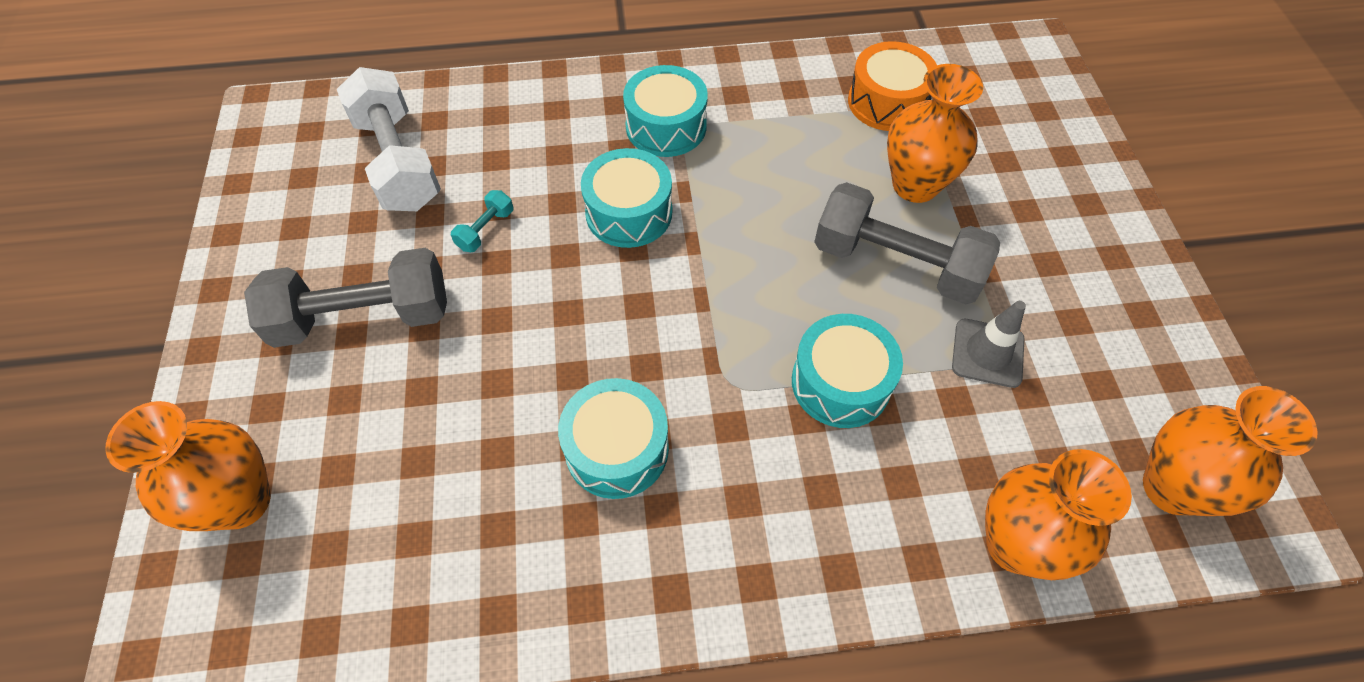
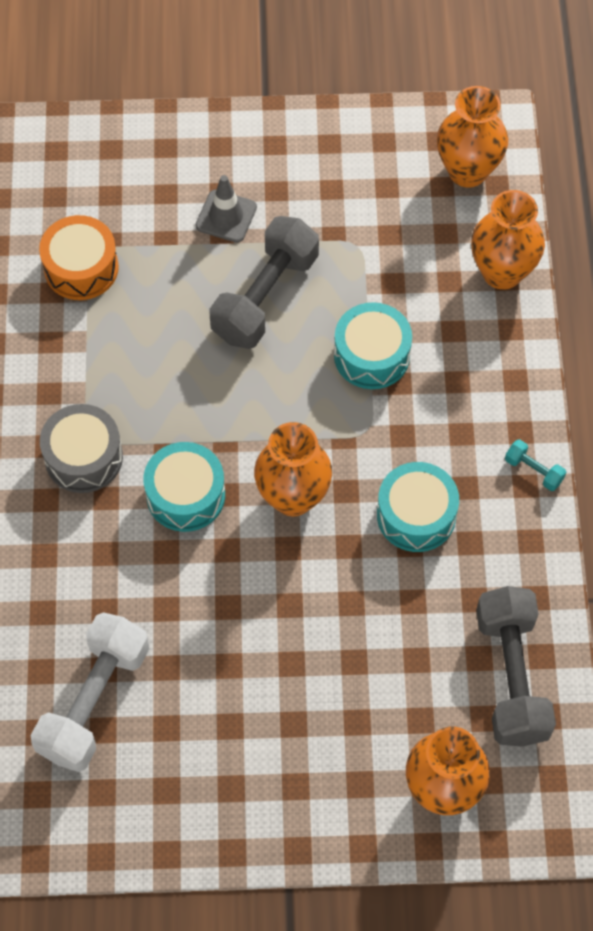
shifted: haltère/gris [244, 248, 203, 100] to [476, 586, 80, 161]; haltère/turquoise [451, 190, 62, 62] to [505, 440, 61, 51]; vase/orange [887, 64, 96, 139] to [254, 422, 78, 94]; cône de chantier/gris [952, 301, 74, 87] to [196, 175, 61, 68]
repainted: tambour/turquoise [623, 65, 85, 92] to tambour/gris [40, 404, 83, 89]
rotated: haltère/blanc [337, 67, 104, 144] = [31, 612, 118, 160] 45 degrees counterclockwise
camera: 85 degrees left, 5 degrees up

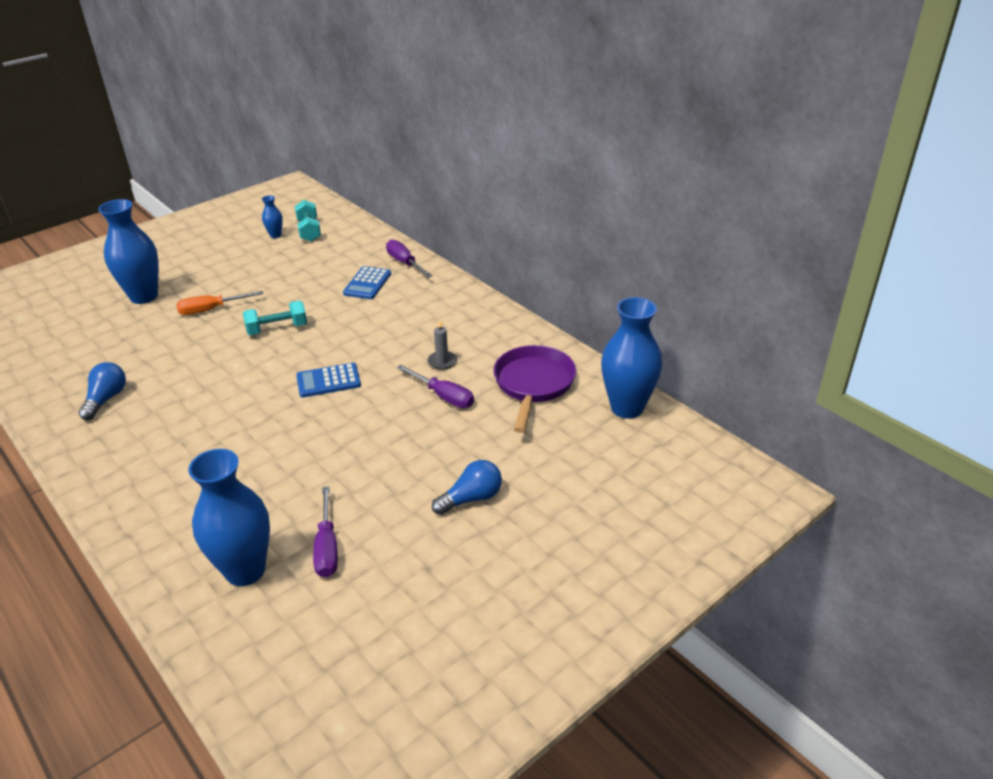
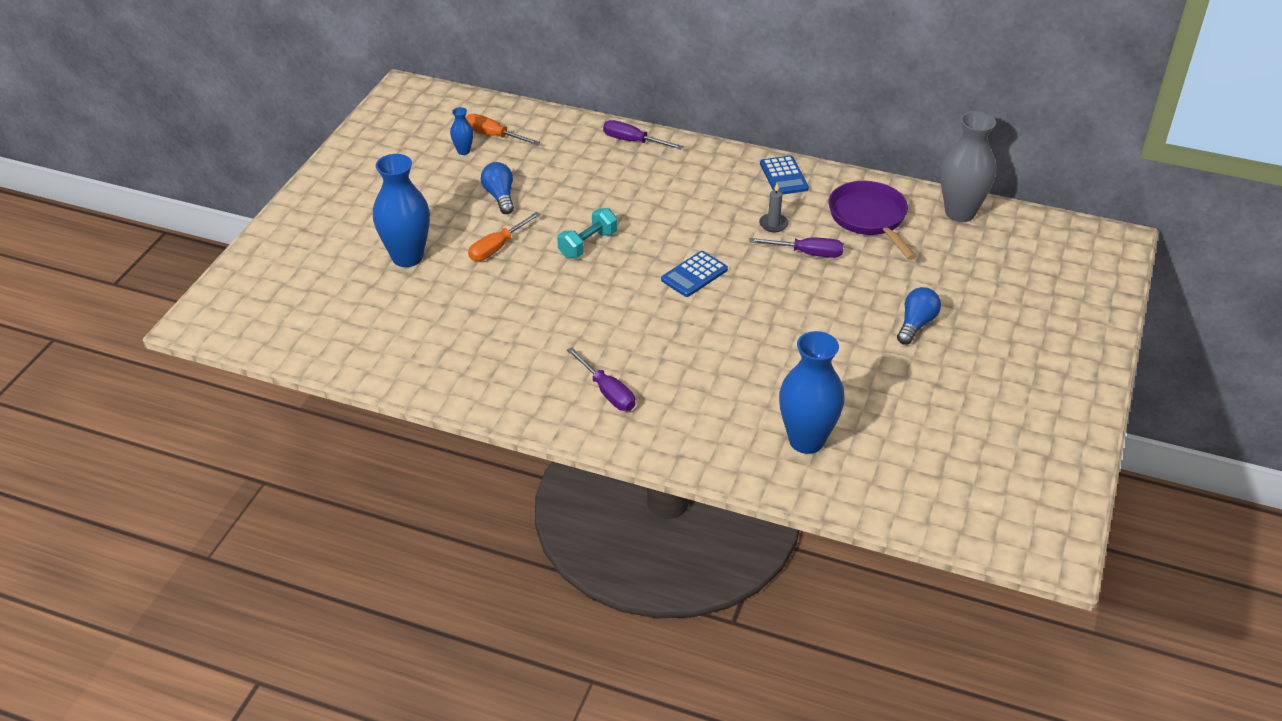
shifted: ampoule/bleu [79, 362, 47, 58] to [481, 162, 33, 52]; tournevis/violet [313, 486, 25, 92] to [567, 347, 68, 64]; calculatrice/bleu [343, 266, 48, 33] to [760, 156, 49, 39]
swapped: haltère/turquoise [295, 200, 26, 42] to tournevis/orange [466, 114, 74, 31]
repainted: vase/bleu [601, 297, 61, 122] to vase/gris [941, 111, 55, 111]
camera: 30 degrees left, 5 degrees up

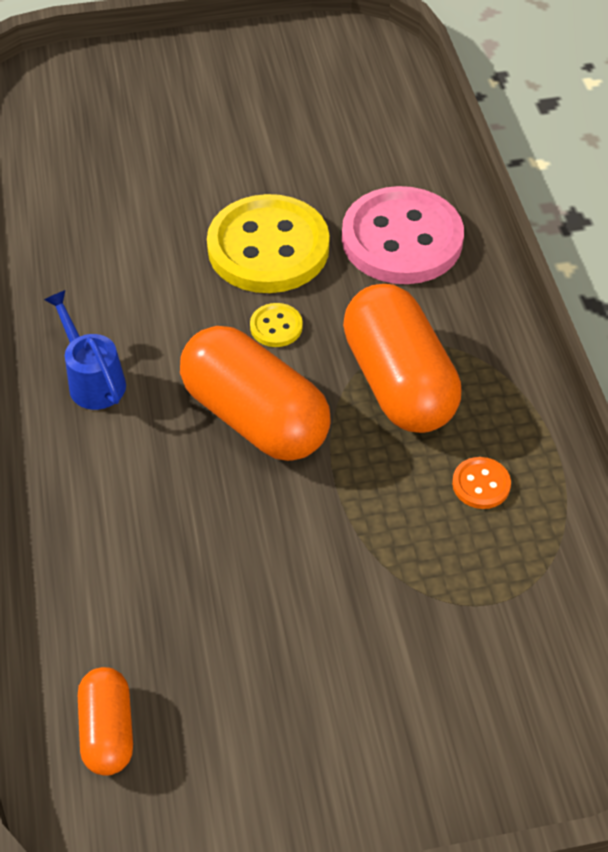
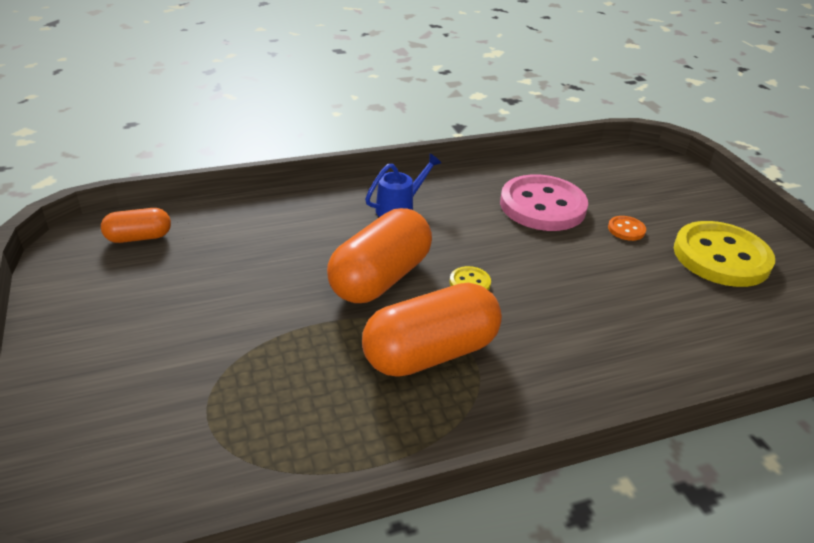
shifted: bouton/jaune [207, 194, 123, 99] to [674, 221, 101, 66]; bouton/rose [342, 186, 122, 98] to [500, 174, 88, 57]; bouton/orange [452, 457, 59, 52] to [608, 216, 38, 25]
camera: 80 degrees right, 15 degrees down

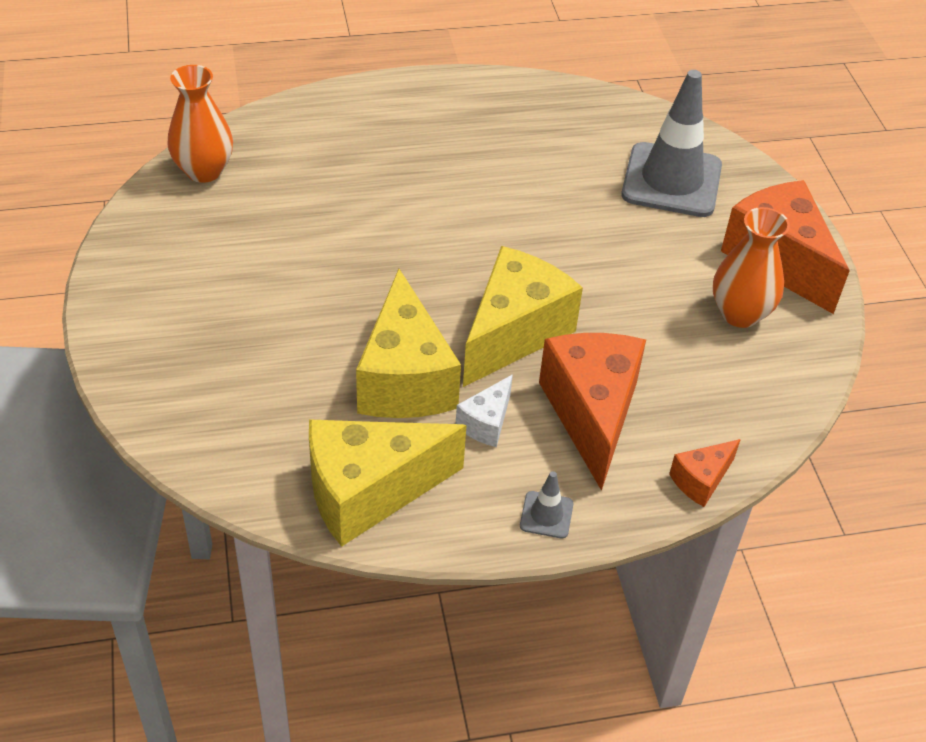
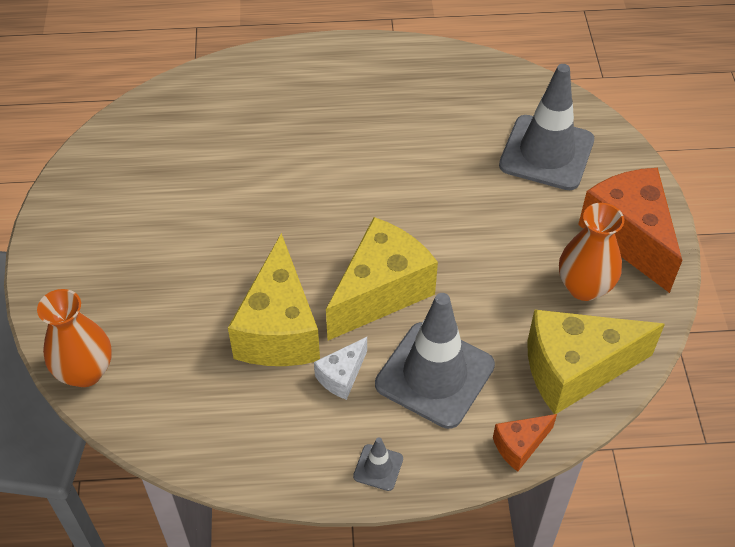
shifted: vase/orange [168, 65, 65, 118] to [37, 289, 75, 98]; fromage/jaune [309, 419, 158, 128] to [527, 309, 138, 105]
swapped: fromage/orange [539, 333, 107, 158] to cône de chantier/gris [375, 293, 120, 136]
camera: 10 degrees right, 5 degrees up

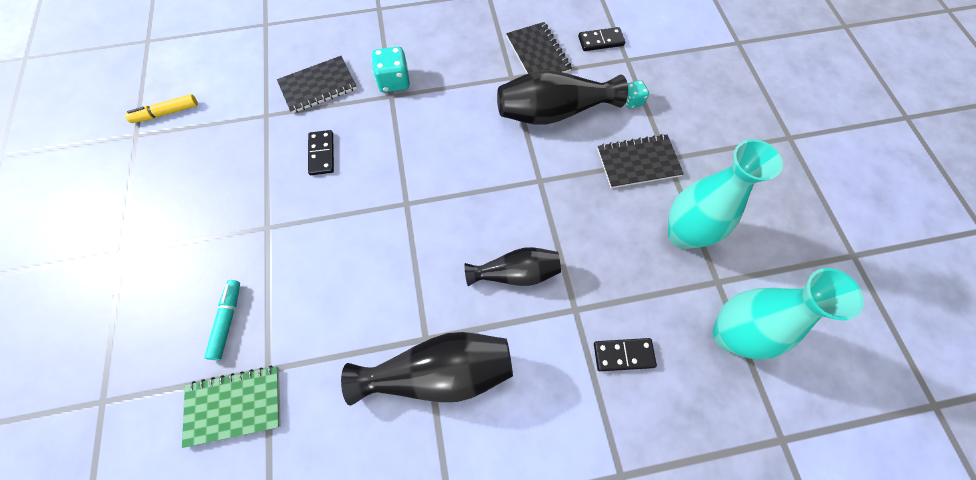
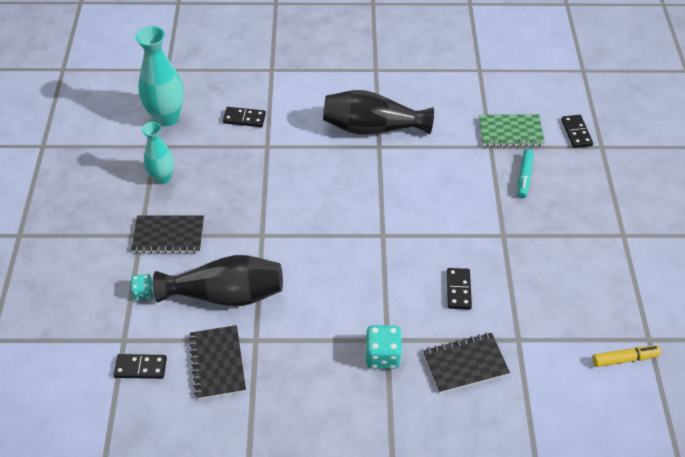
gone: vase/noir [465, 247, 96, 39]
new: domino/noir [561, 115, 32, 33]
scaled: vase/turquoise [668, 139, 115, 110] = [142, 122, 32, 62] x0.64
camera: 170 degrees left, 15 degrees down

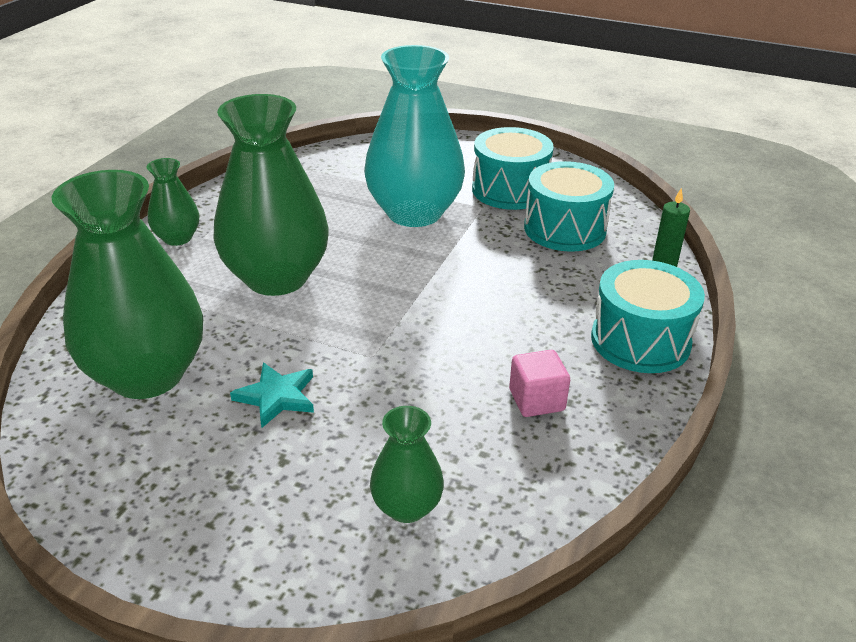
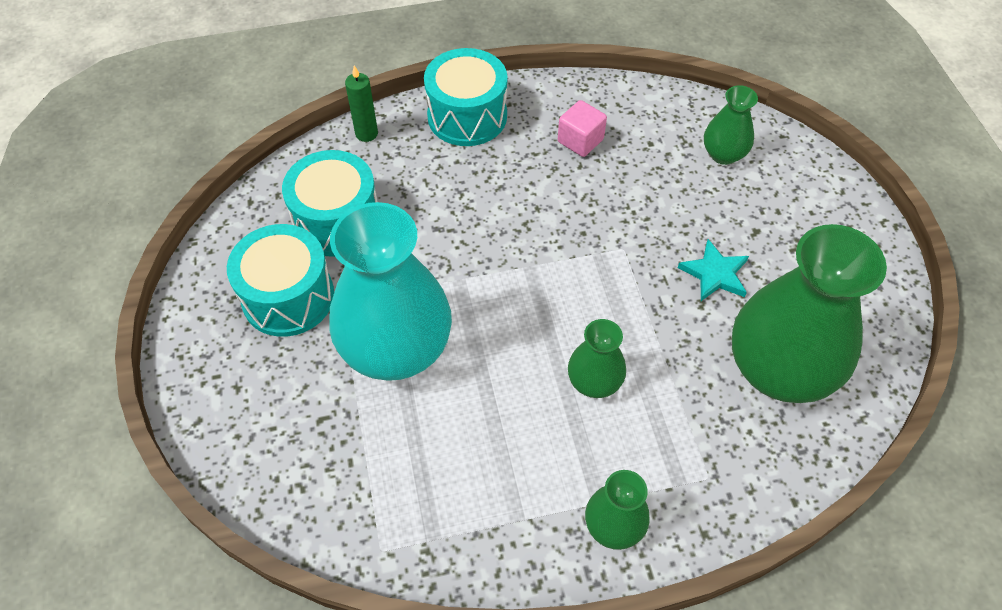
scaled: vase/vert [213, 94, 116, 202] = [568, 319, 58, 79] x0.48
camera: 125 degrees left, 20 degrees up

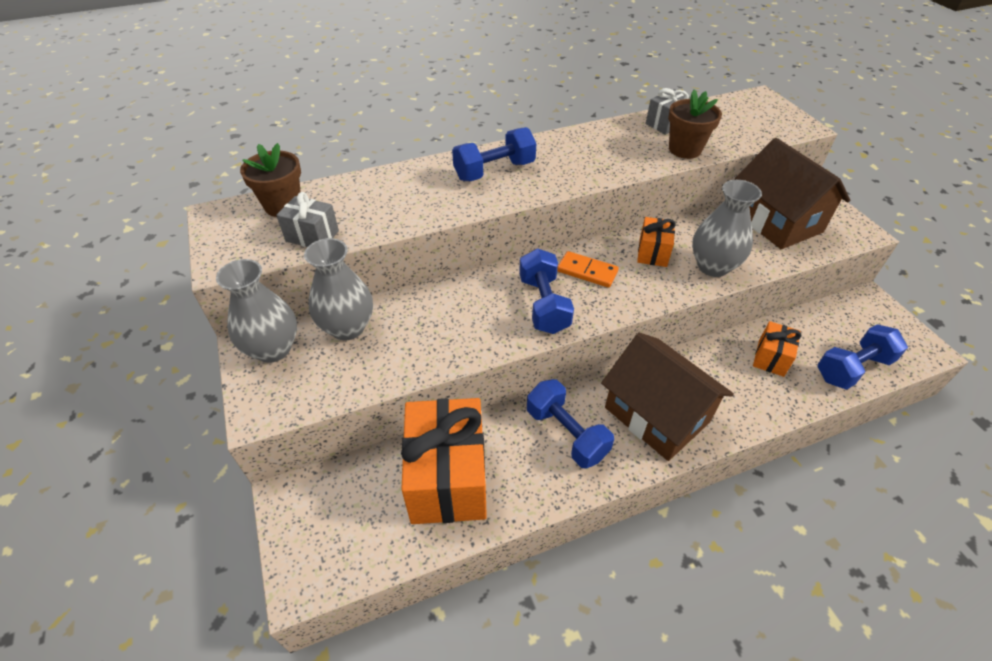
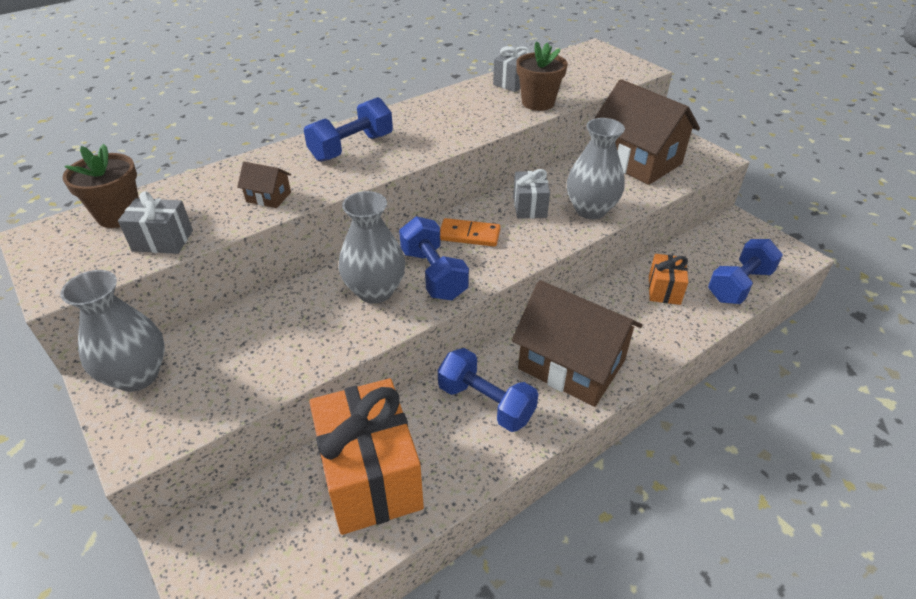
new: maison/marron [237, 162, 54, 46]
shifted: vase/gris [304, 238, 69, 102] to [339, 191, 66, 113]
repainted: cadeau/orange [637, 217, 39, 50] to cadeau/gris [513, 169, 37, 49]
camera: 15 degrees left, 5 degrees down

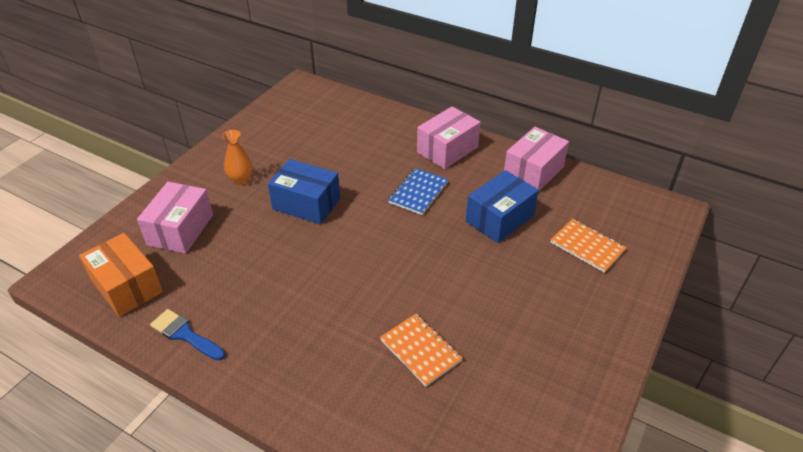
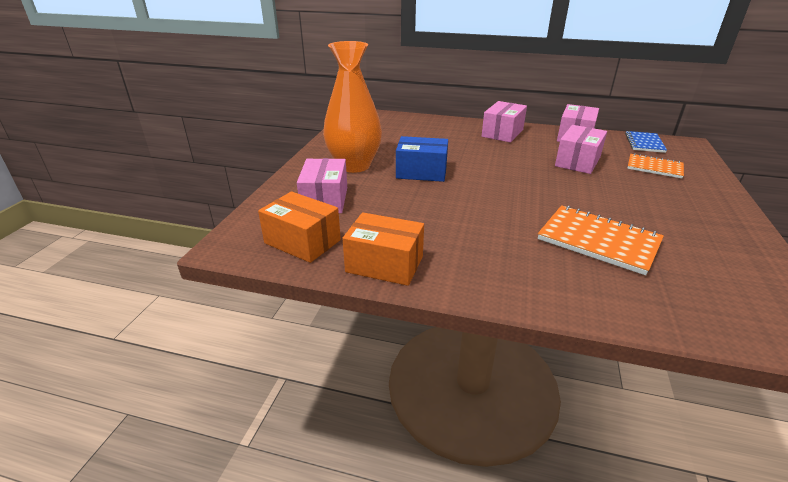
shifted: carnet/bleu [388, 168, 60, 47] to [625, 131, 42, 22]
swapped: pinceau/bleu [150, 309, 75, 52] to boîte/orange [342, 212, 82, 74]
repainted: boîte/bleu [466, 170, 73, 73] to boîte/rose [555, 125, 52, 49]
scaled: vase/orange [222, 130, 31, 55] = [323, 41, 59, 132] x2.33; carnet/orange [380, 314, 83, 72] = [538, 205, 126, 70] x1.60
camera: 15 degrees left, 10 degrees down

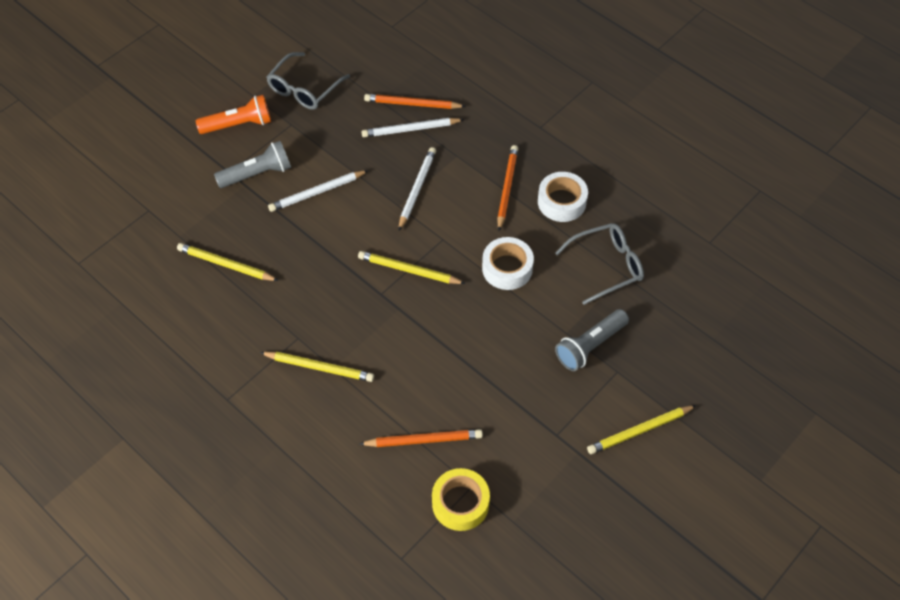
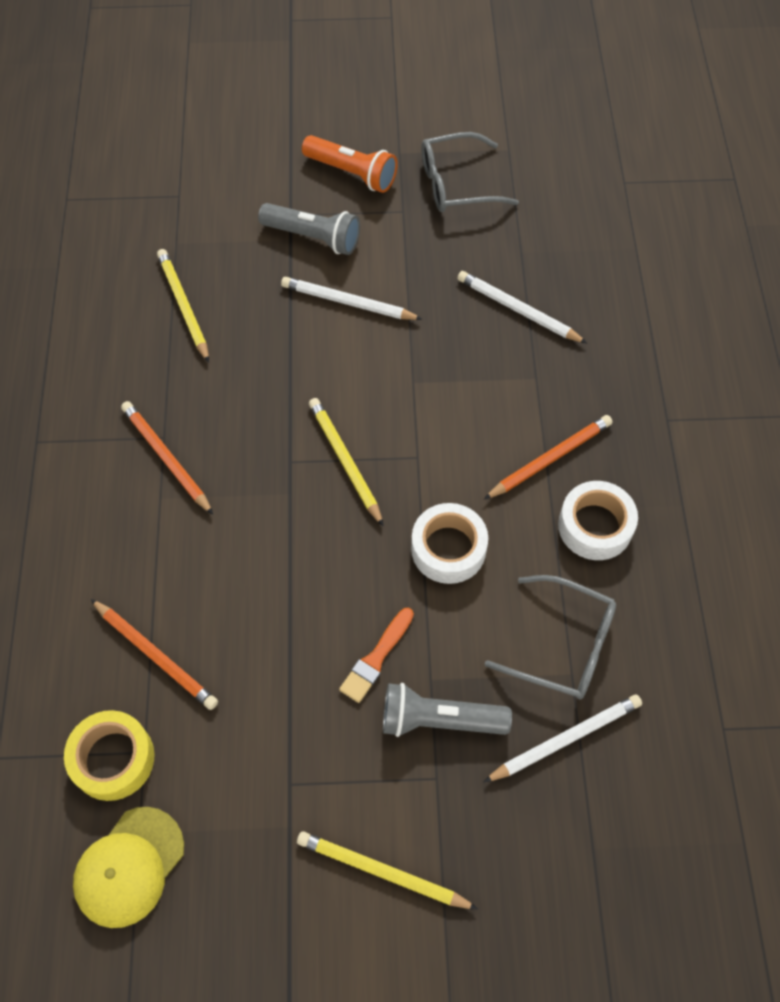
gone: crayon/jaune [260, 352, 114, 30]
new: casquette/jaune [73, 807, 111, 121]; pinceau/orange [339, 608, 75, 95]
shifted: crayon/orange [364, 94, 102, 15] to [121, 401, 92, 114]; crayon/blanc [399, 147, 37, 83] to [484, 694, 158, 88]
camera: 45 degrees right, 5 degrees up

